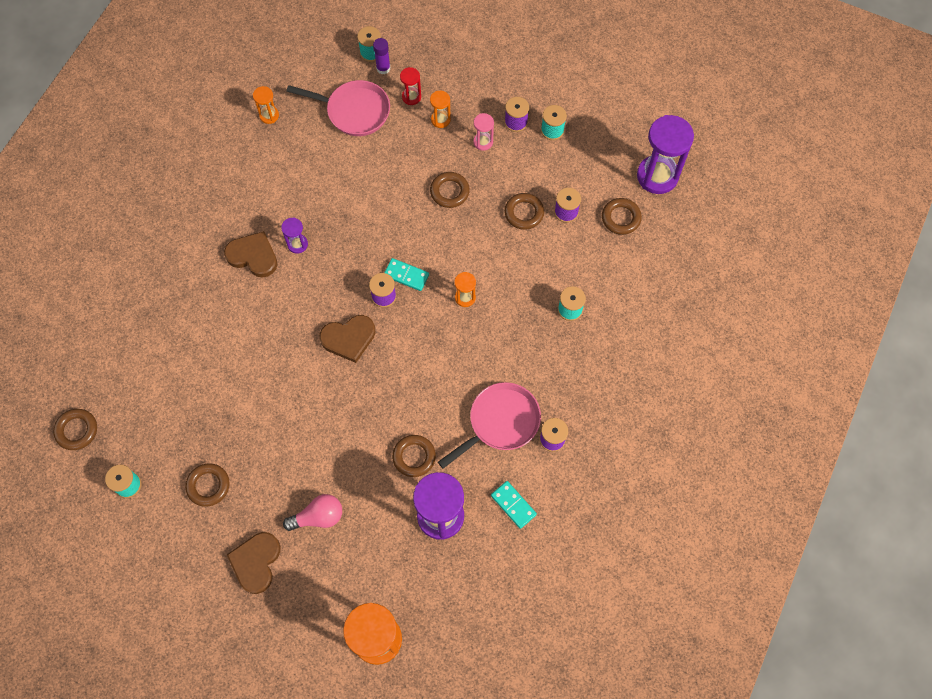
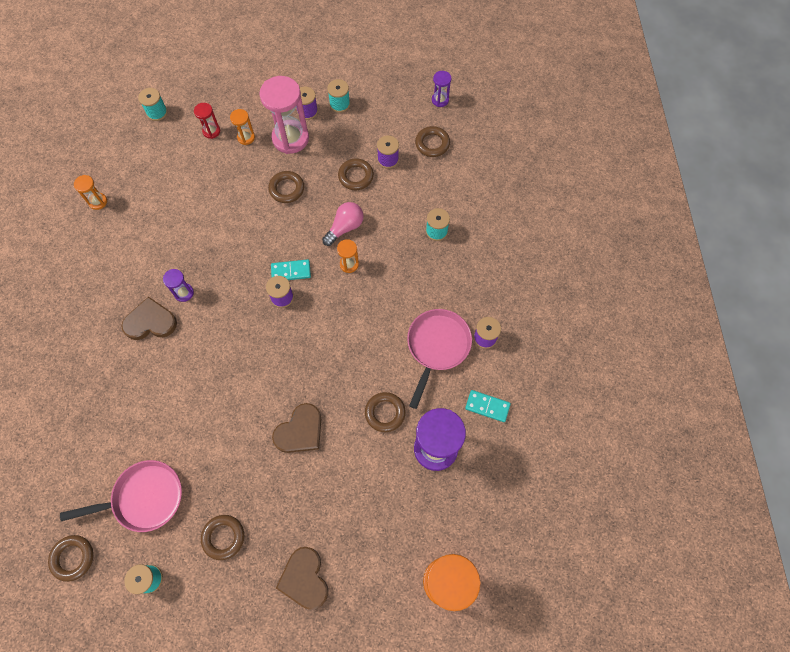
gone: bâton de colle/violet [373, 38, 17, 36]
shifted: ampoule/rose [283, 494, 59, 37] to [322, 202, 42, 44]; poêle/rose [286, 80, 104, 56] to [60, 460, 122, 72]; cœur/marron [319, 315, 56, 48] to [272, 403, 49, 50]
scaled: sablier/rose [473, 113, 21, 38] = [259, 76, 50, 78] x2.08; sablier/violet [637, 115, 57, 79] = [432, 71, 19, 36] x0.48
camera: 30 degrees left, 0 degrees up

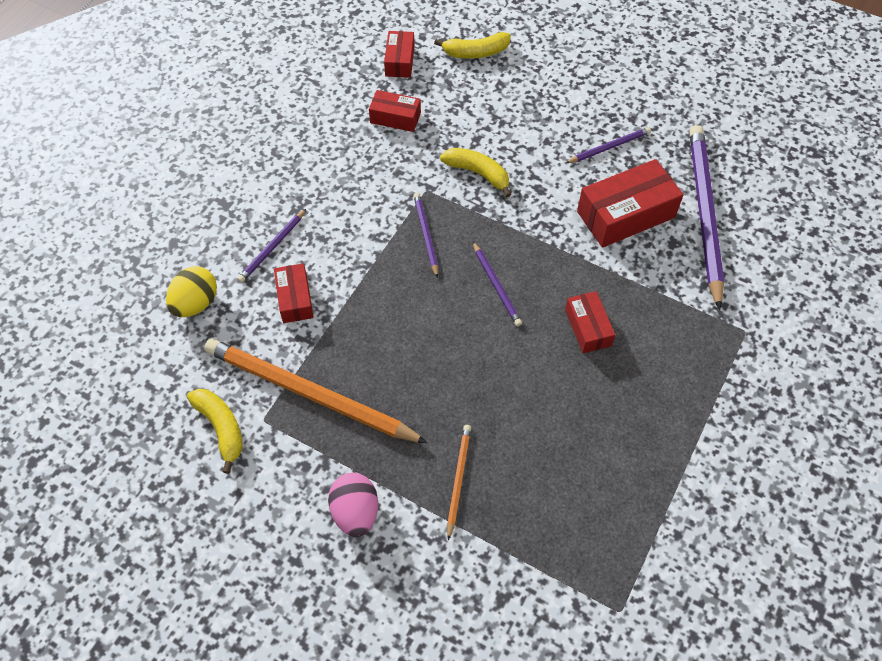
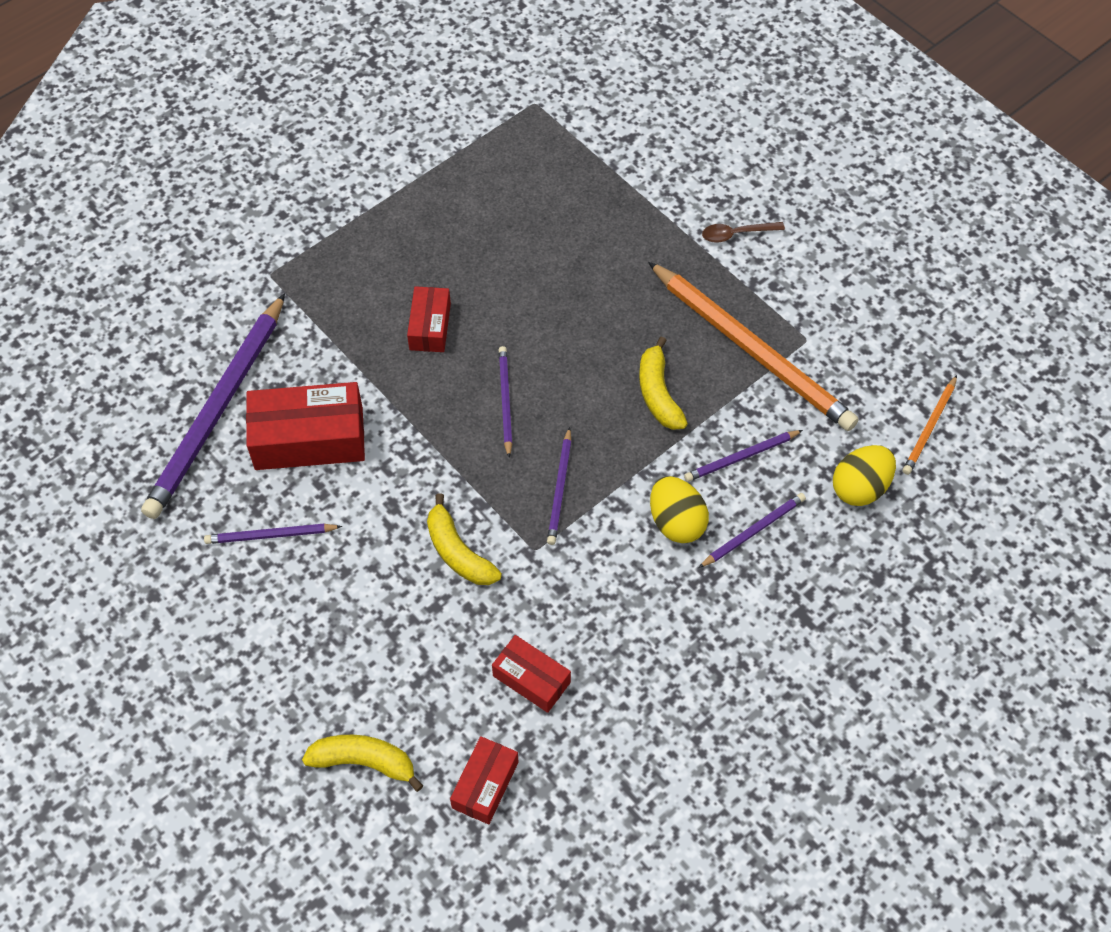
new: œuf/jaune [650, 476, 59, 67]
shifted: banane/jaune [187, 389, 56, 85] to [639, 336, 49, 94]; crayon/orange [447, 425, 24, 116] to [903, 375, 54, 100]
swapped: boîte/rouge [274, 263, 40, 60] to crayon/violet [684, 430, 119, 52]; œuf/rose [328, 473, 50, 64] to cuillère/marron [702, 222, 83, 21]
camera: 160 degrees left, 0 degrees up

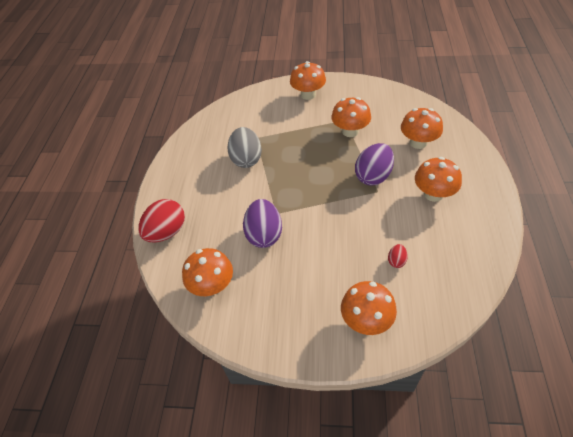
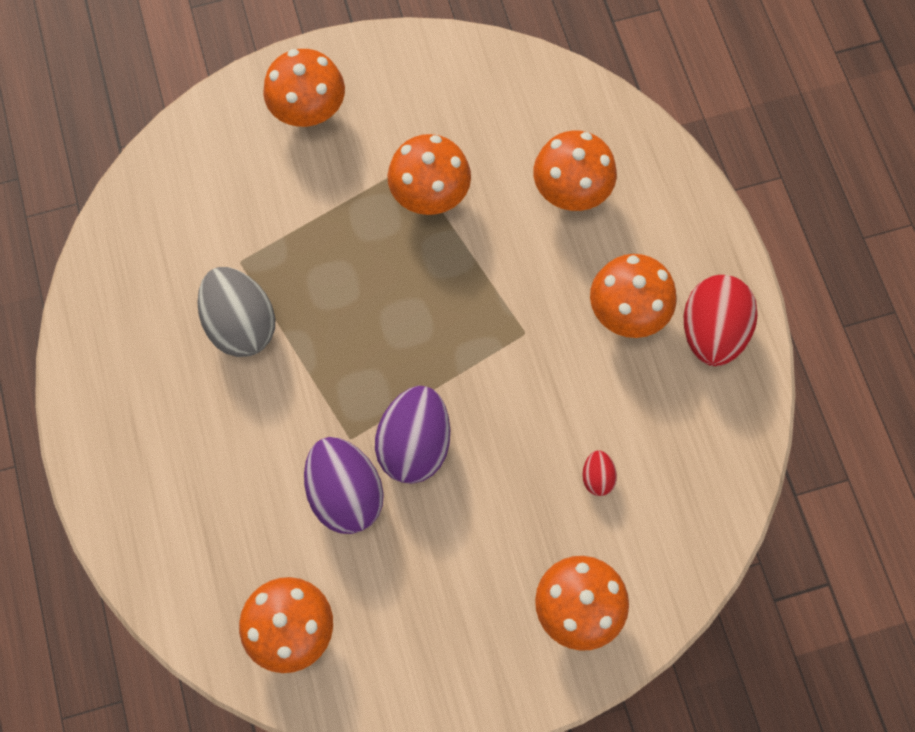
shifted: œuf/rouge [138, 199, 47, 43] to [684, 275, 74, 91]; œuf/violet [355, 143, 39, 42] to [375, 386, 75, 98]
camera: 25 degrees left, 20 degrees up

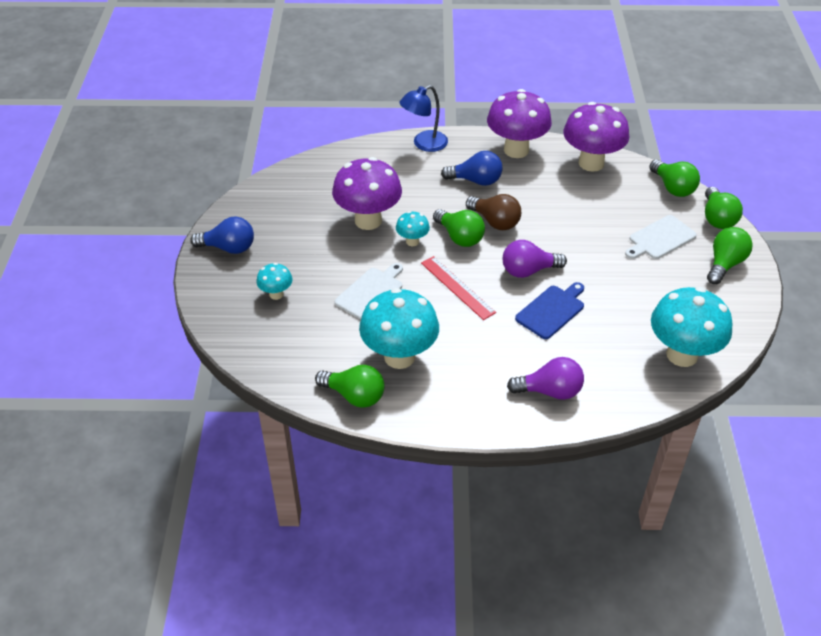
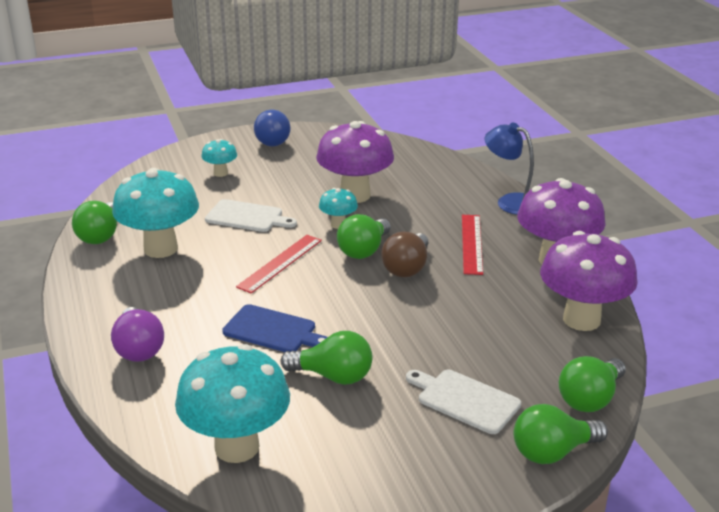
gone: ampoule/violet [503, 240, 64, 38]
shifted: ampoule/vert [707, 227, 46, 57] to [281, 331, 92, 54]
swapped: ampoule/bleu [441, 151, 62, 35] to règle/rouge [462, 215, 21, 60]
camera: 70 degrees right, 15 degrees down

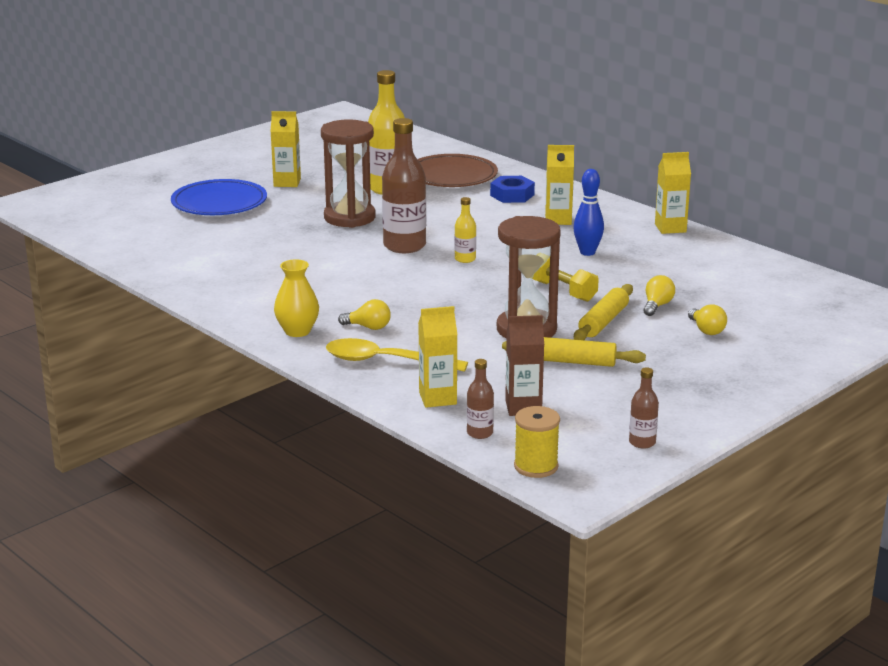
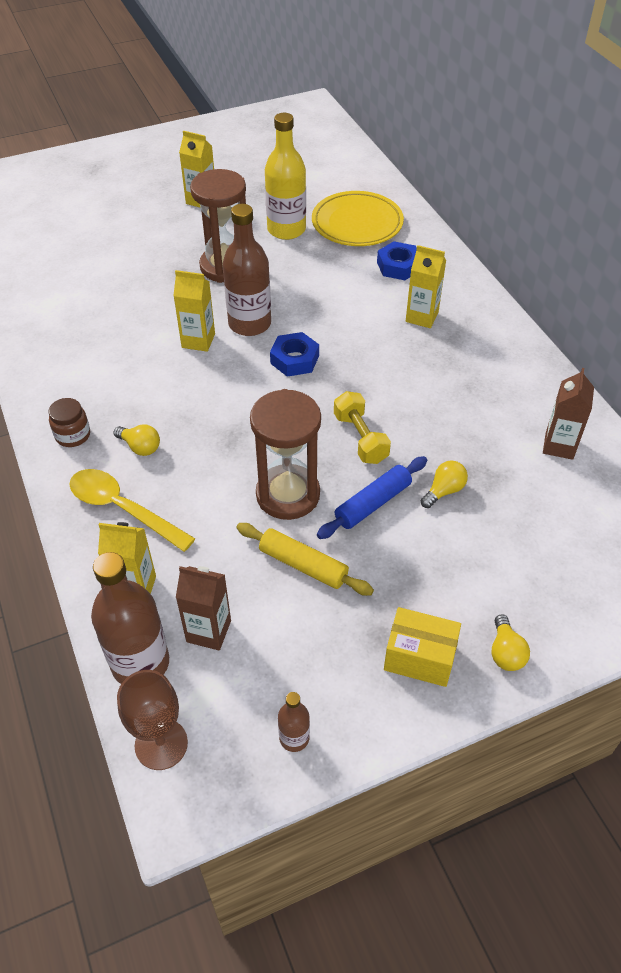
gone: assiette/bleu [171, 179, 96, 36]; quille/bleu [573, 169, 31, 87]
new: boîte/jaune [384, 607, 77, 80]; brique de lait/marron [543, 368, 51, 92]
shifted: brique de lait/jaune [655, 152, 36, 82] to [173, 270, 42, 82]; ampoule/jaune [688, 304, 39, 31] to [492, 614, 38, 57]
swapped: vase/jaune [274, 259, 45, 78] to bocal/marron [49, 398, 41, 49]; bouteille/jaune [455, 197, 21, 66] to écrou/bleu [270, 332, 49, 45]; bobine/jaune [514, 406, 46, 72] to verre à pied/marron [117, 670, 71, 100]
repainted: assiette/marron [418, 154, 80, 33] to assiette/jaune [312, 191, 92, 55]; rouleau à pâtisserie/jaune [574, 284, 59, 56] to rouleau à pâtisserie/bleu [317, 456, 110, 83]
scaled: bouteille/marron [467, 359, 27, 80] = [91, 552, 78, 132] x2.06
camera: 20 degrees right, 25 degrees up

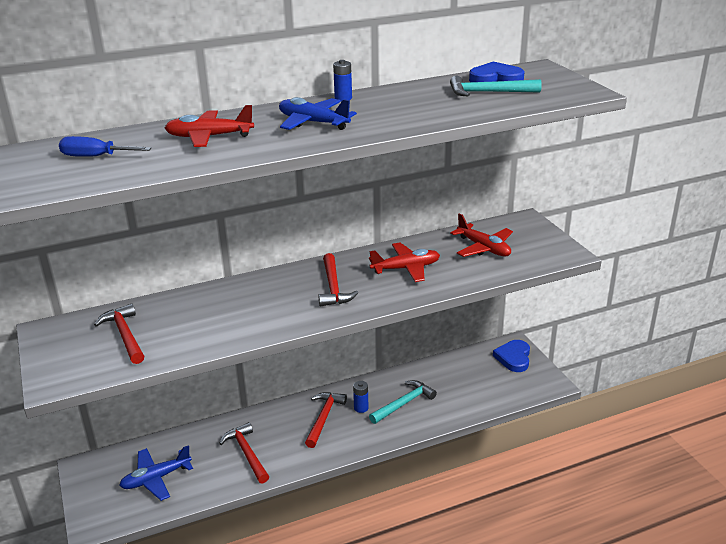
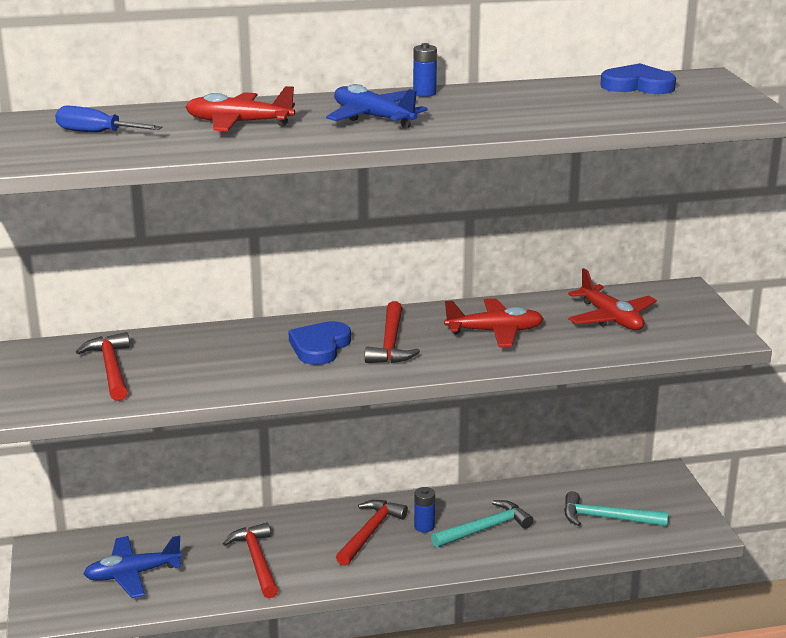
shifted: marteau/turquoise [450, 76, 92, 21] to [564, 491, 104, 35]; cœur/bleu [493, 340, 37, 32] to [288, 321, 63, 44]
camera: 10 degrees right, 5 degrees down

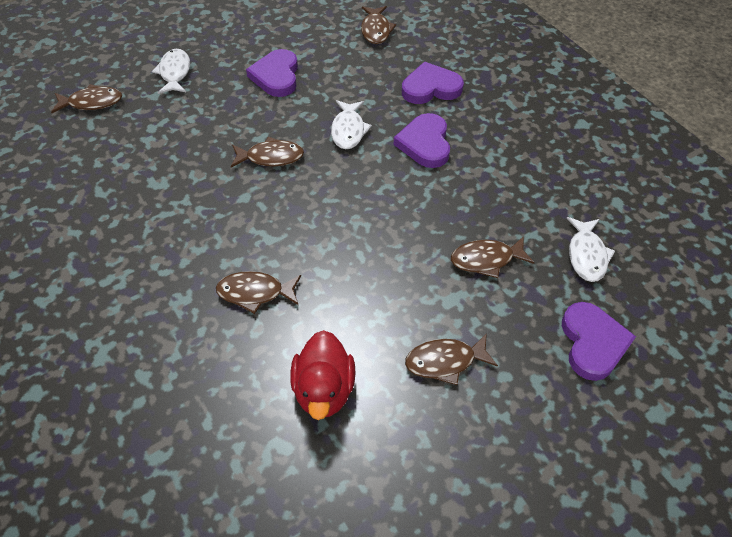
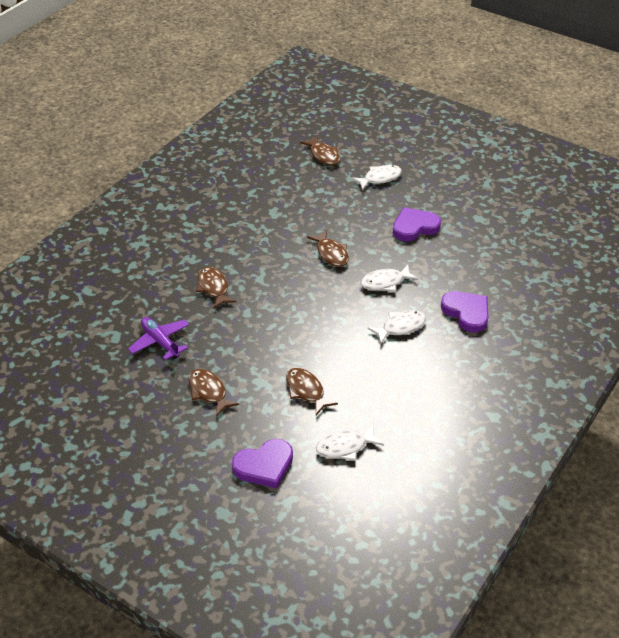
gone: poisson/marron [361, 6, 35, 38]
swapped: canard/rouge [290, 330, 66, 90] to avion/violet [128, 317, 62, 43]; cœur/violet [394, 113, 56, 55] to poisson/blanc [367, 310, 59, 34]
camera: 65 degrees right, 10 degrees down

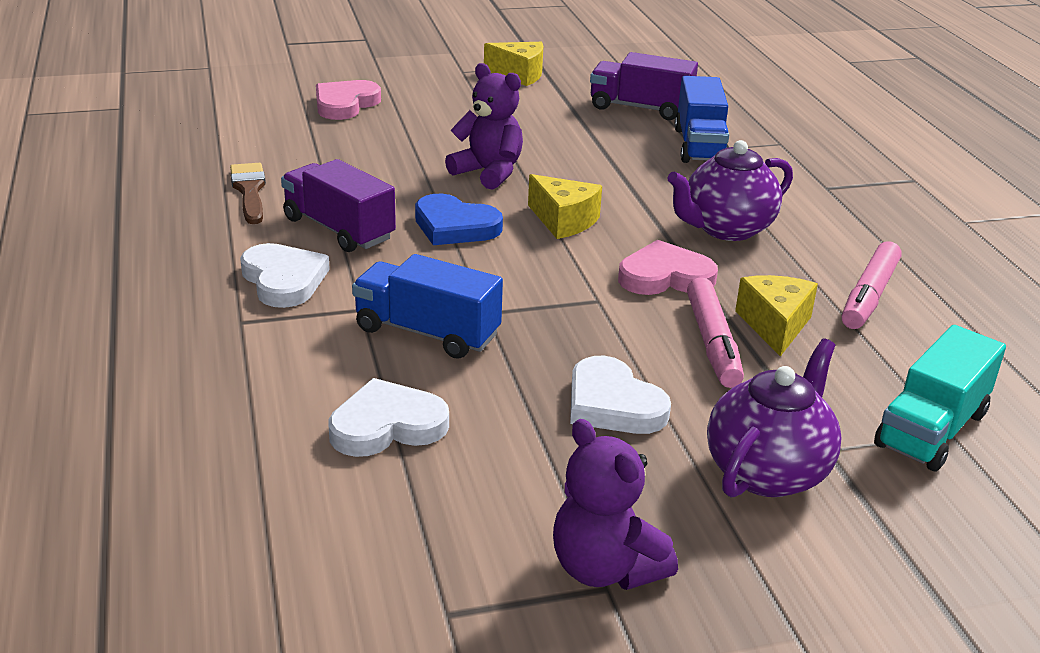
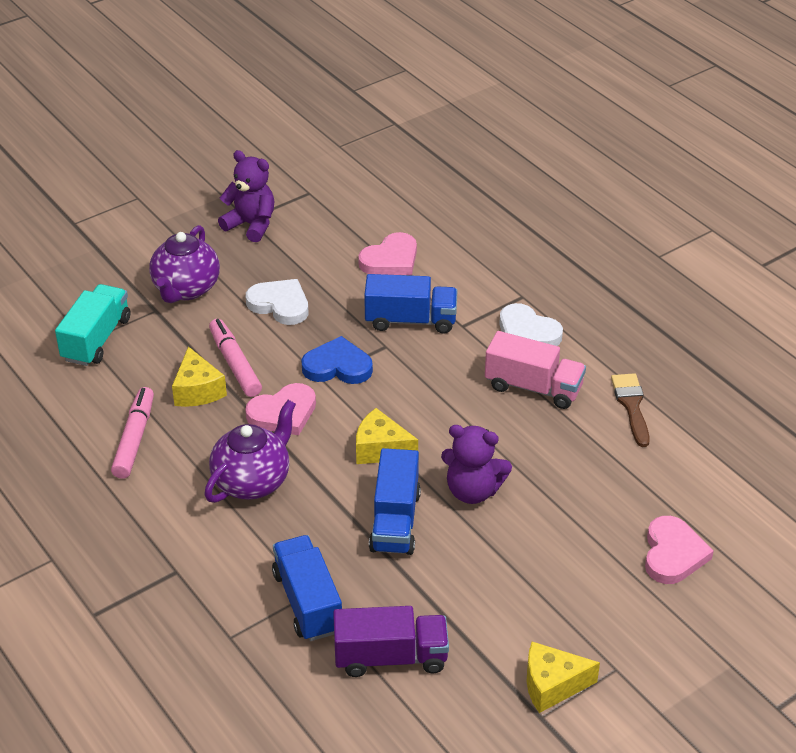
new: camion/bleu [369, 448, 52, 107]
shifted: cœur/bleu [415, 194, 88, 51] to [301, 336, 72, 48]
repainted: camion/violet [281, 159, 115, 93] to camion/rose [485, 331, 101, 78]; cœur/blanc [328, 378, 121, 79] to cœur/rose [358, 232, 59, 43]
rotated: pinceau/marron [230, 163, 36, 61] = [611, 373, 39, 74] 150 degrees counterclockwise
camera: 160 degrees right, 10 degrees up

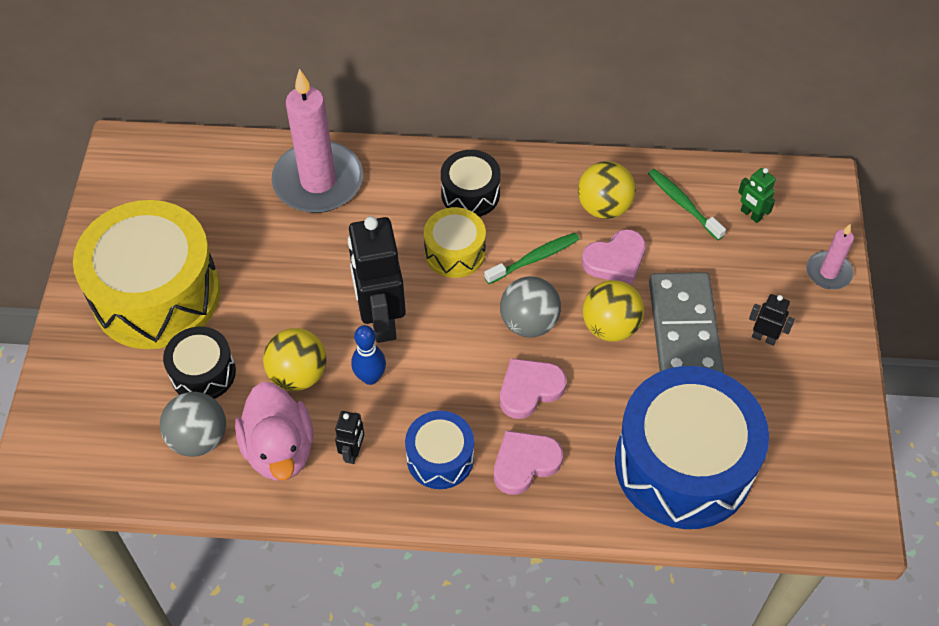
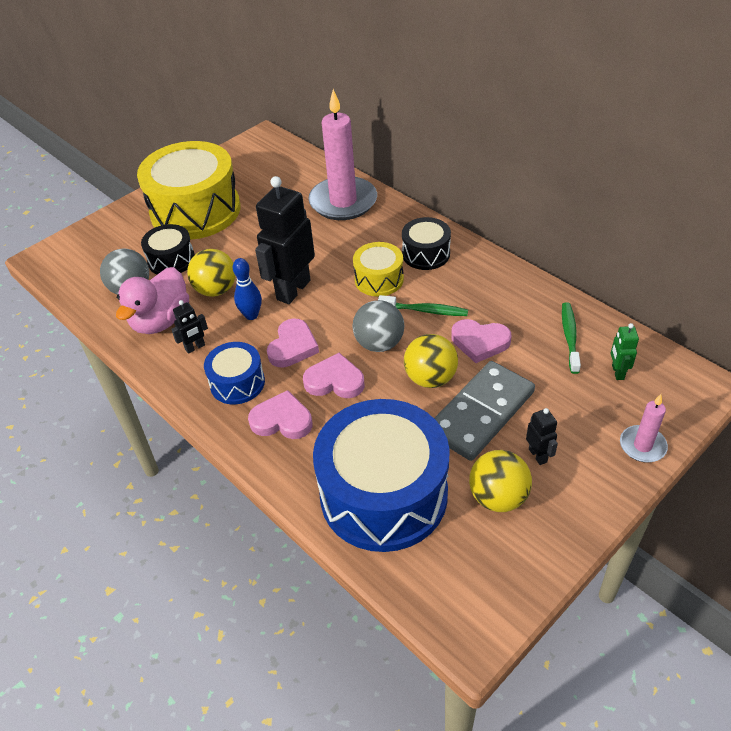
new: cœur/rose [267, 318, 52, 50]
shifted: balle/jaune [578, 161, 58, 58] to [469, 450, 63, 62]
camera: 45 degrees right, 10 degrees down

